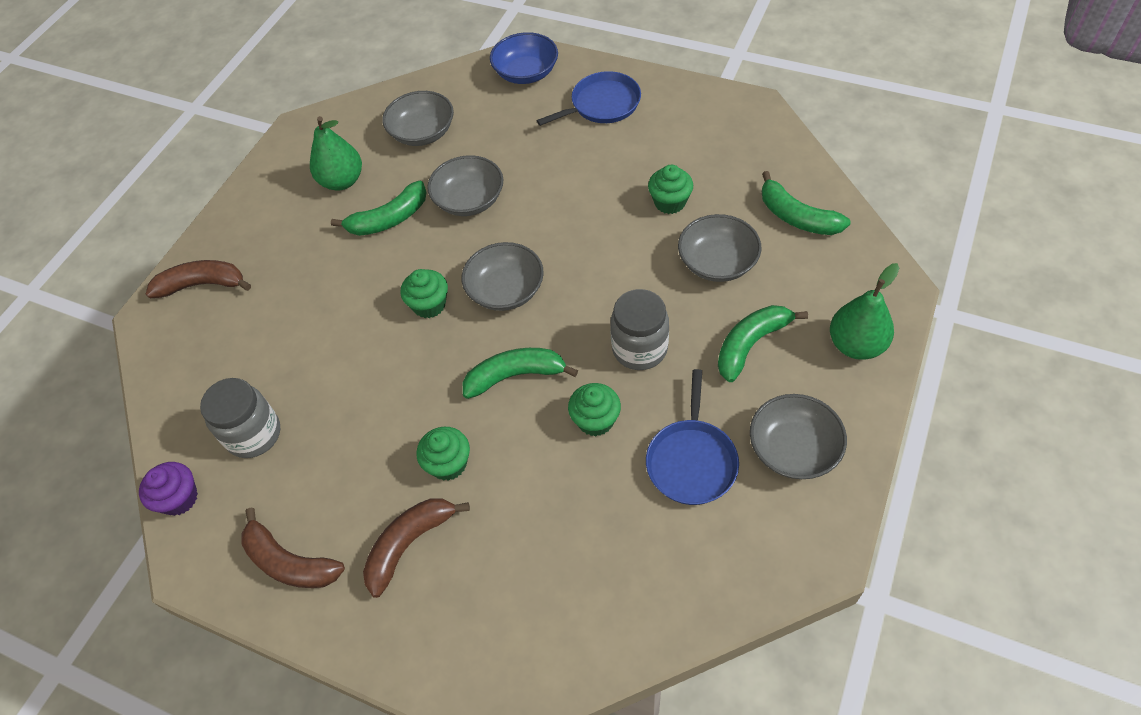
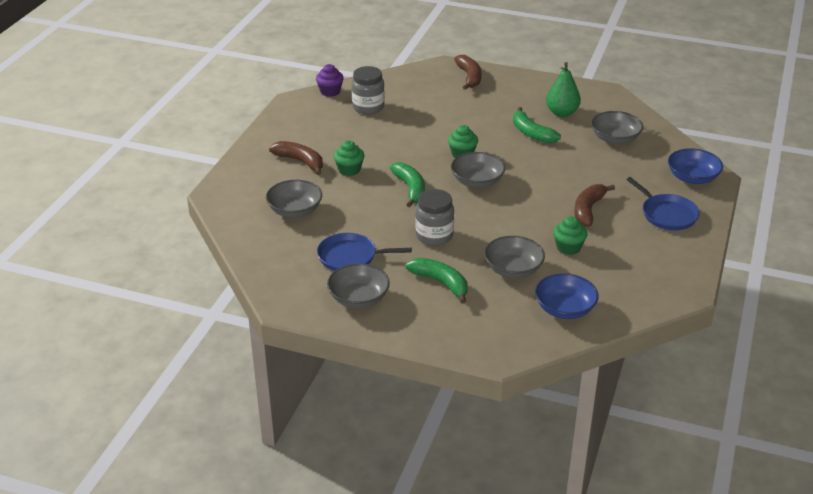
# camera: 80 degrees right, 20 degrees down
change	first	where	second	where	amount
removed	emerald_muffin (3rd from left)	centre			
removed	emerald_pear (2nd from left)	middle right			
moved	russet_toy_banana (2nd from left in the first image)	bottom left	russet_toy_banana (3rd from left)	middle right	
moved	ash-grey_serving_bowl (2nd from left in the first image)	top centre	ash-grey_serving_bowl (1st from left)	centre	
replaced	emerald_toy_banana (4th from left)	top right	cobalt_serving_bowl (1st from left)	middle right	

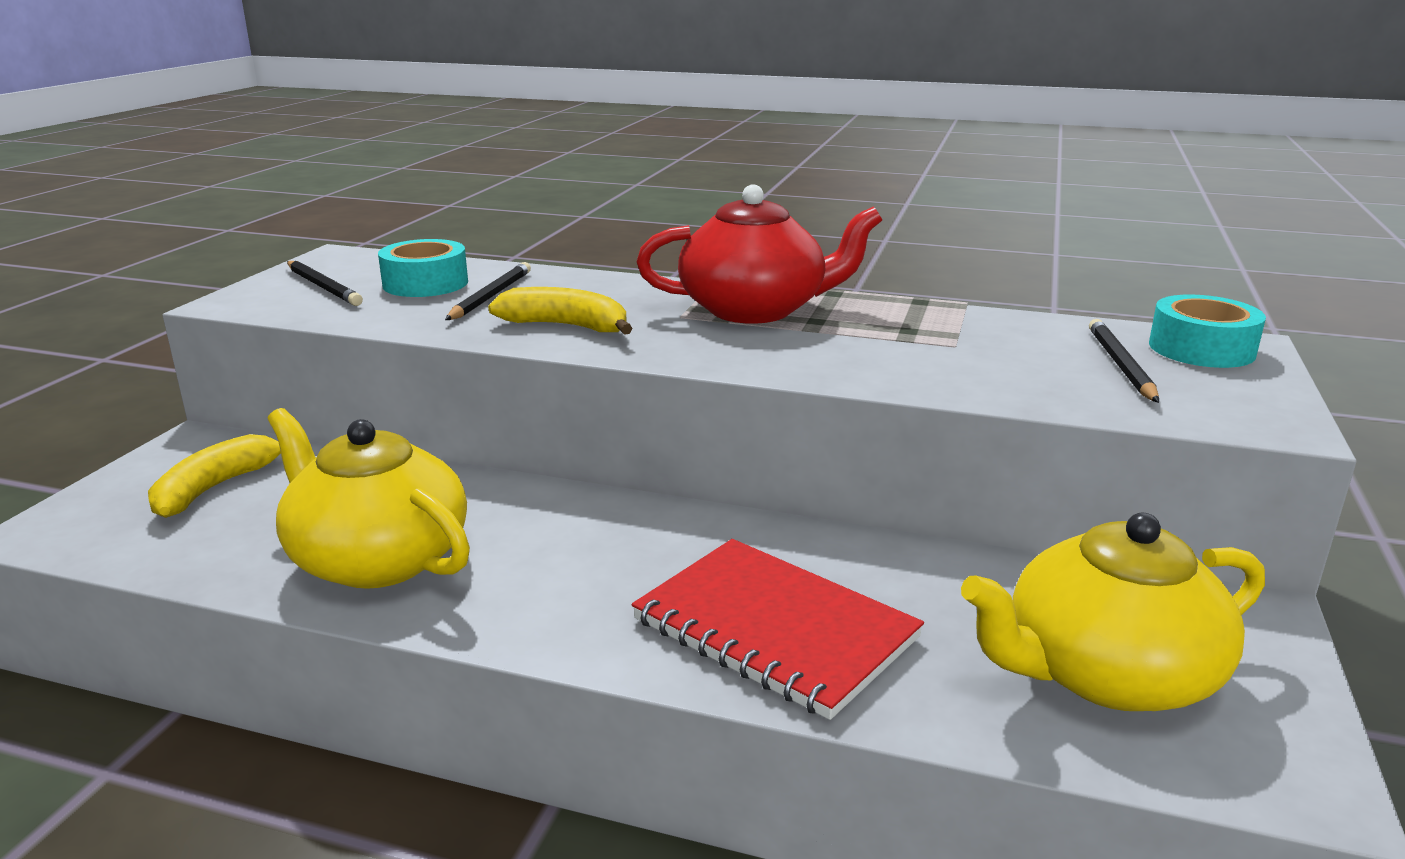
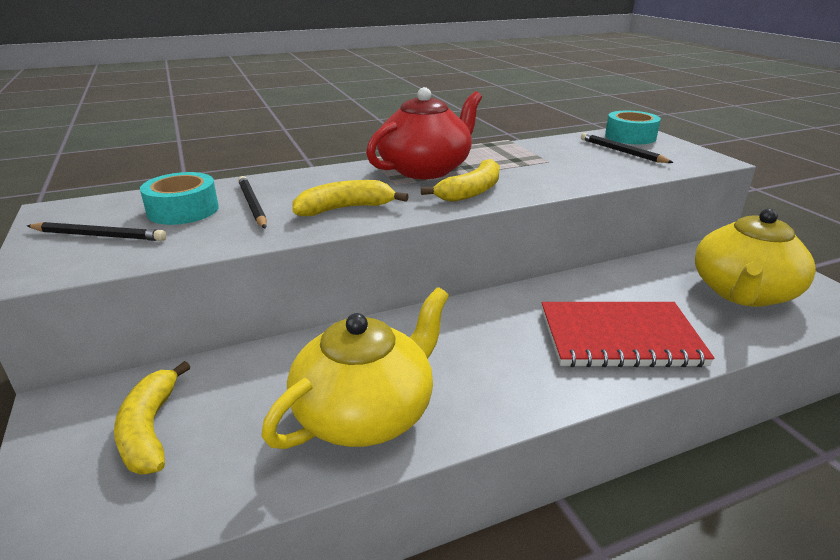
# camera: 40 degrees left, 5 degrees up
change	first	where	second	where	amount
added			yellow_toy_banana (3rd from left)	top centre	
turned	yellow_china_teapot (1st from left)	middle left		centre	135 degrees clockwise

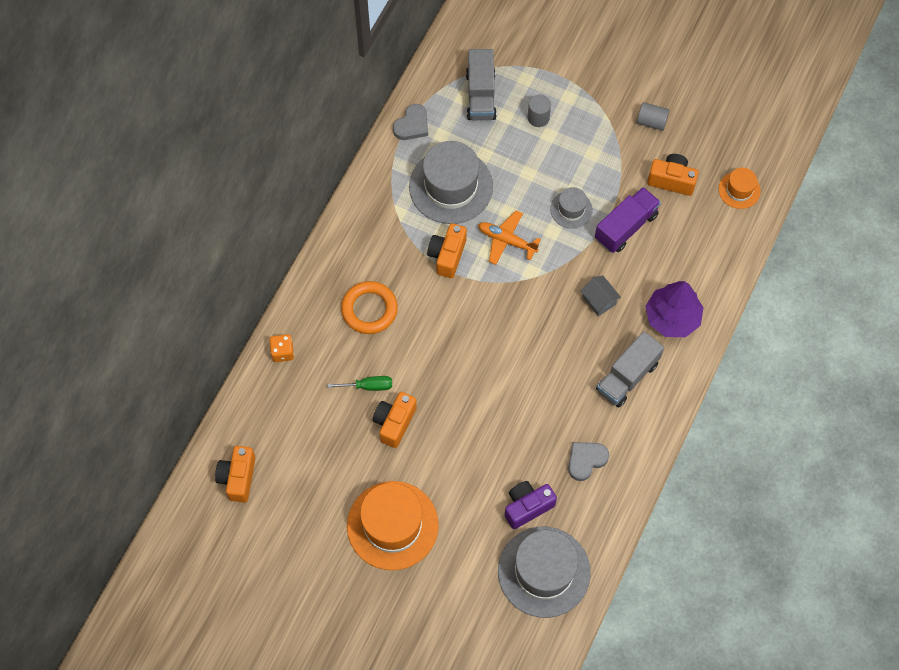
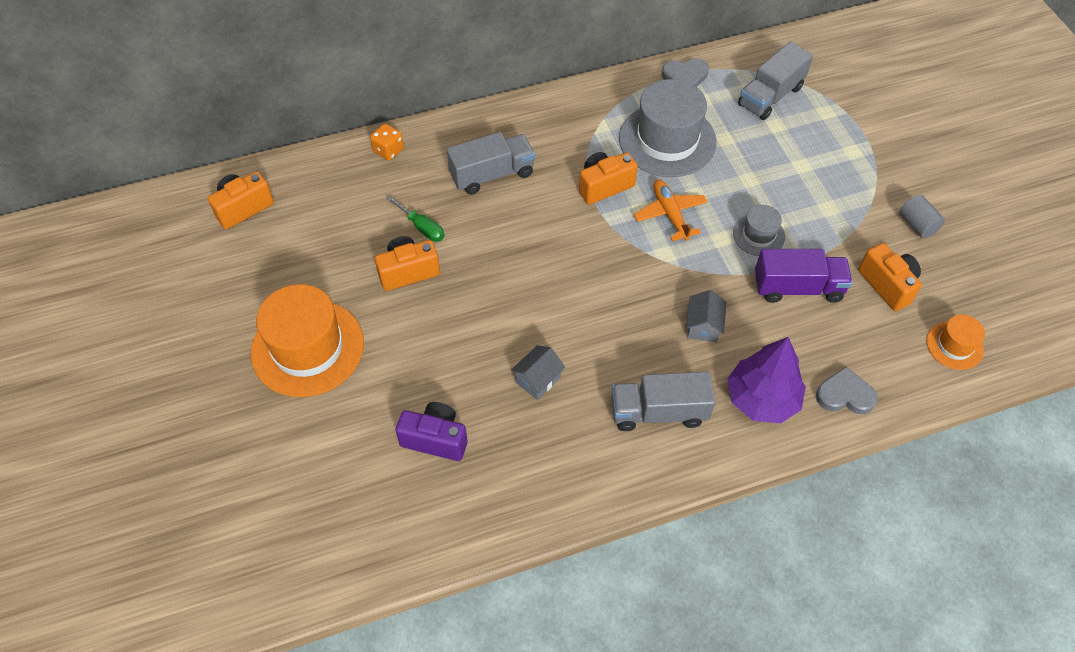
# camera: 45 degrees right, 10 degrees down
change	first	where	second	where	amount
removed	ash-grey_tall_hat (2nd from left)	bottom centre			
removed	ash-grey_cylinder_shape (1st from left)	top centre			
added			ash-grey_house (1st from left)	centre	
moved	ash-grey_heart (2nd from left)	bottom centre		middle right	
replaced	orange-coloured_torus	centre	ash-grey_truck (1st from left)	top centre	

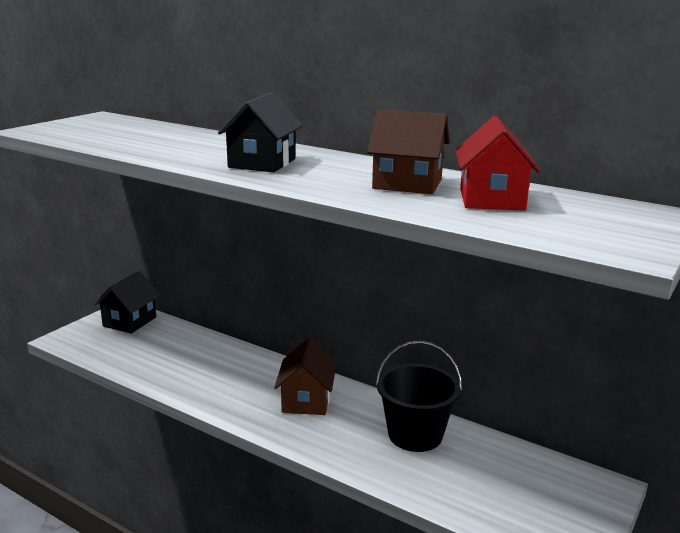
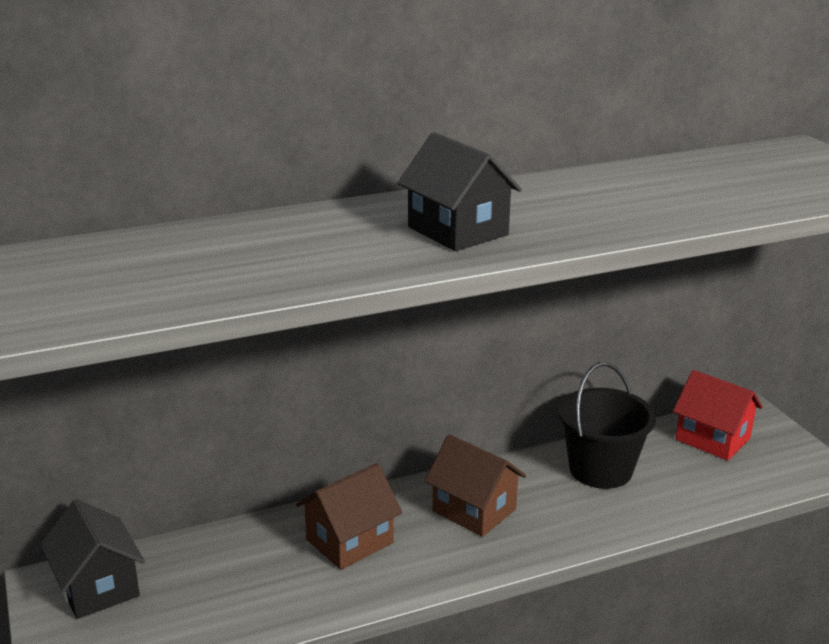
# camera: 55 degrees left, 5 degrees up
change	first	where	second	where	amount
moved	russet_house (2nd from left in the first image)	top centre	russet_house (1st from left)	bottom centre	
moved	crimson_house	top right		middle right	

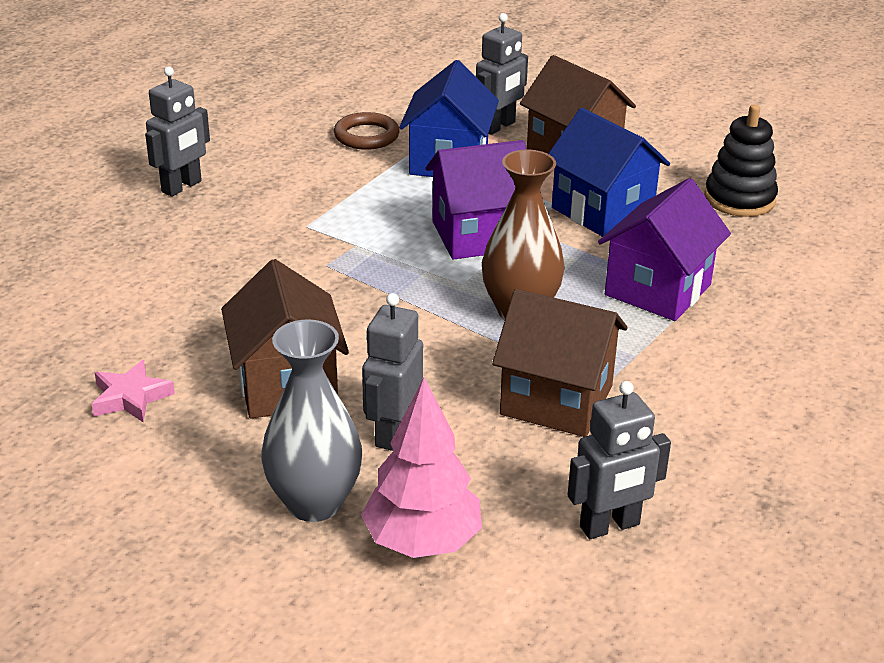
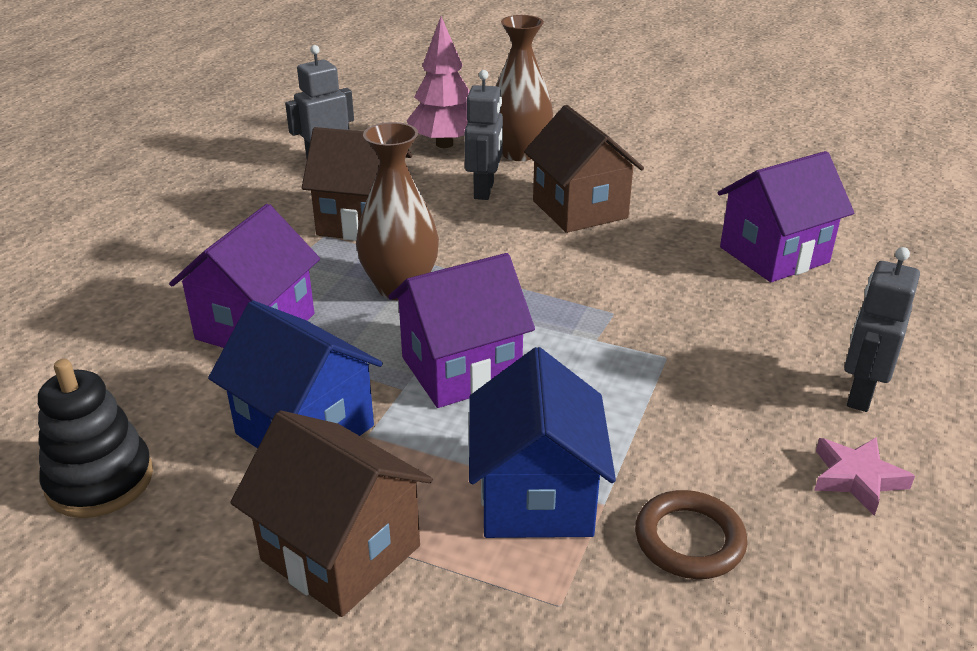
# camera: 170 degrees right, 0 degrees up
change	first	where	second	where	amount
removed	ash-grey_robot_figure (3rd from left)	top centre			
added			royal_purple_house (3rd from left)	top right	
moved	pink_star	middle left		bottom right	
recoloured	ash-grey_vase	centre	russet_vase (2nd from left)	top centre	

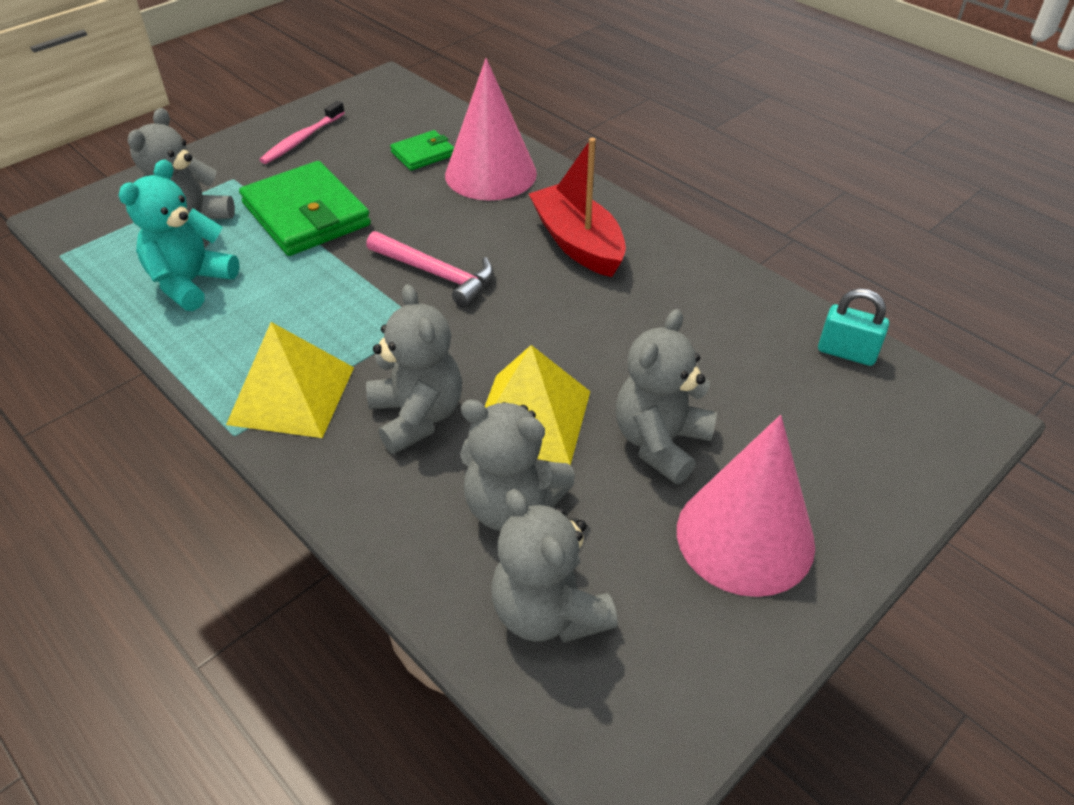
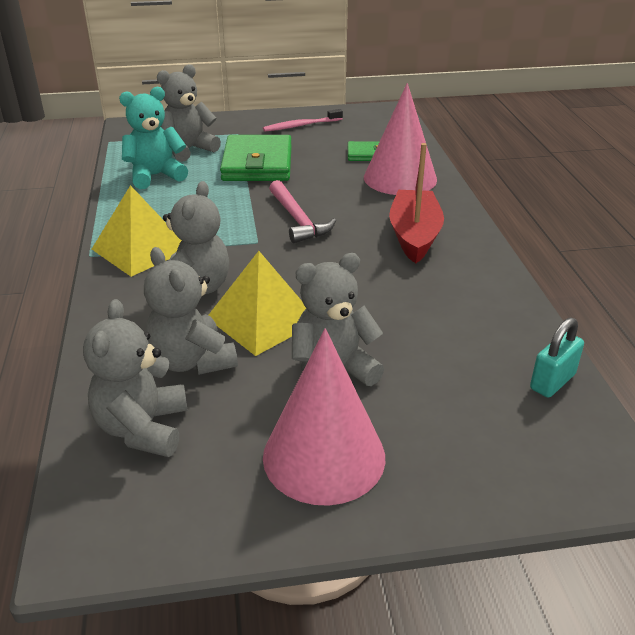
# camera: 35 degrees right, 10 degrees down
change	first	where	second	where	amount
turned	turquoise_lock	middle right		middle right	75 degrees clockwise

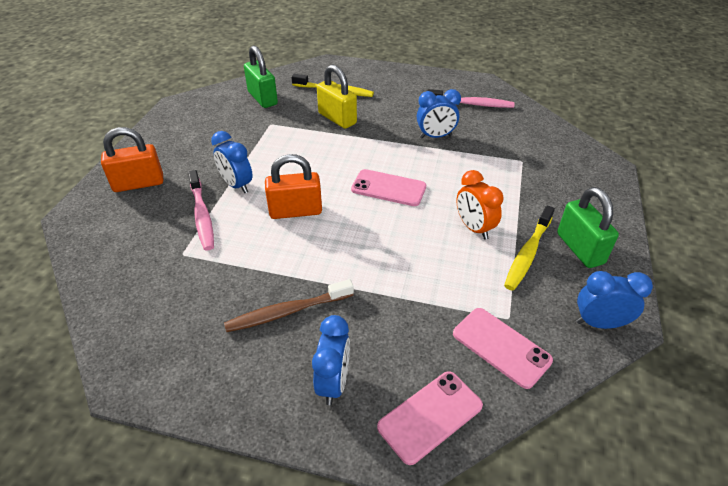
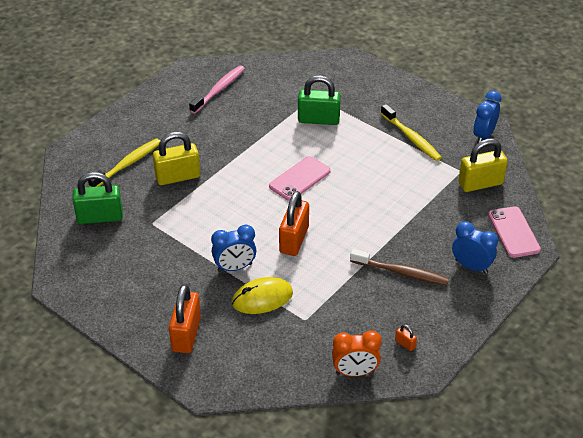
# camera: 65 degrees left, 0 degrees up
change	first	where	second	where	amount
removed	cobalt_alarm_clock (3rd from left)	top centre			
added			orange-coloured_lock (3rd from left)	bottom right	
moved	orange-coloured_alarm_clock	centre		bottom centre	
moved	emerald_lock (2nd from left)	middle right		top centre	
replaced	pink_toothbrush (1st from left)	middle left	yellow_computer_mouse	bottom centre	
replaced	pink_mobile_phone (3rd from left)	bottom right	yellow_lock (2nd from left)	middle right	
turned	russet_toothbrush	centre		middle right	75 degrees counterclockwise

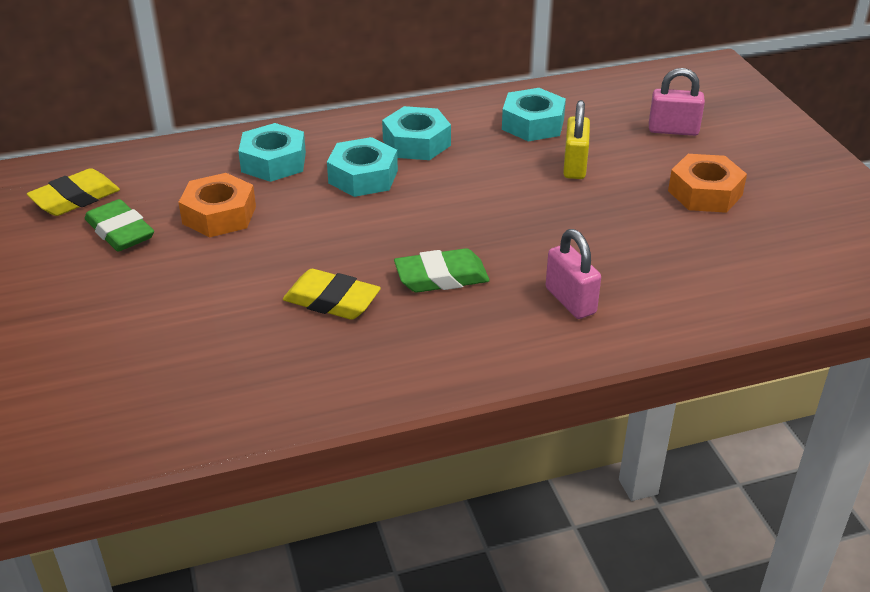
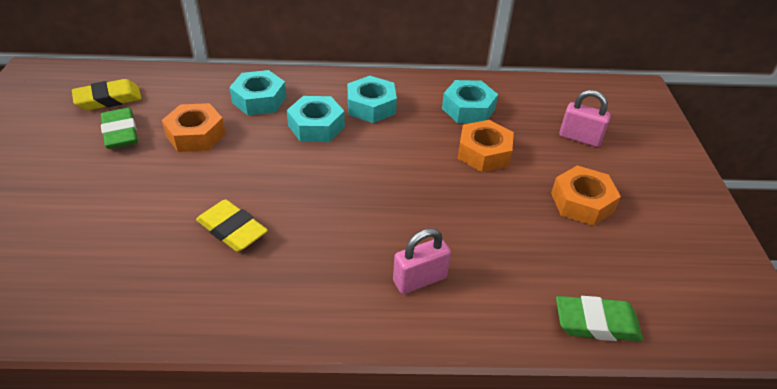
# camera: 15 degrees right, 5 degrees up
change	first	where	second	where	amount
moved	emerald_pencil_eraser (2nd from left)	centre		bottom right	
replaced	yellow_lock	top centre	orange-coloured_nut (2nd from left)	centre	
turned	pink_lock (1st from left)	centre		bottom centre	75 degrees clockwise

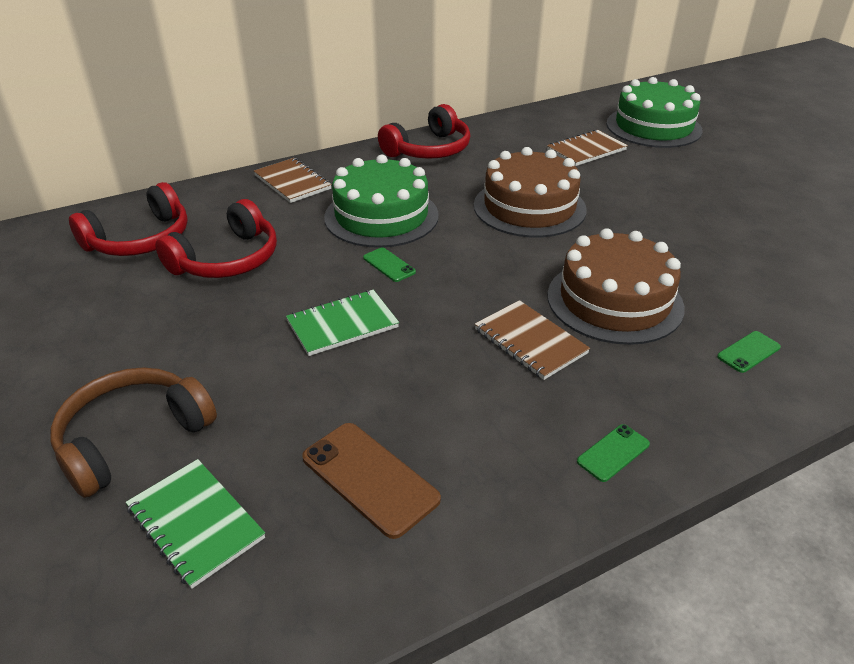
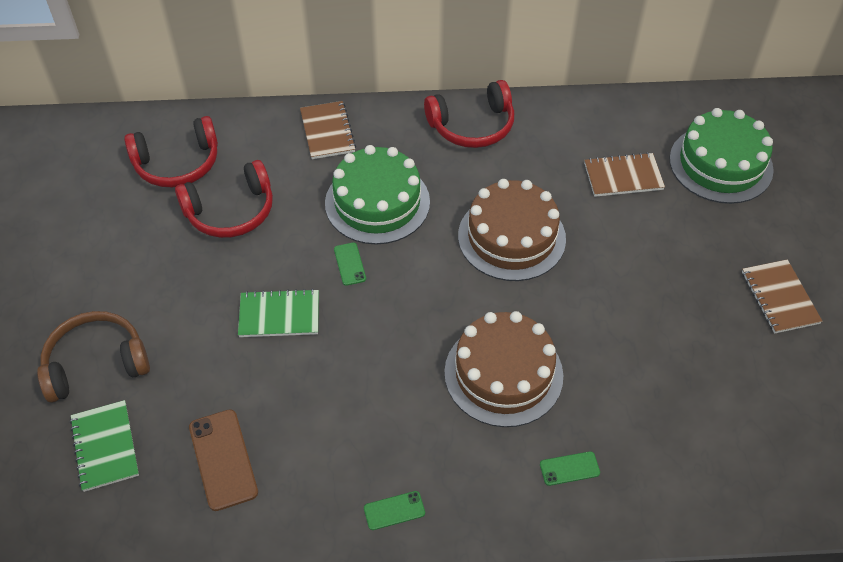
# camera: 25 degrees right, 15 degrees up
change	first	where	second	where	amount
moved	russet_notepad (2nd from left in the first image)	centre	russet_notepad (3rd from left)	middle right	

